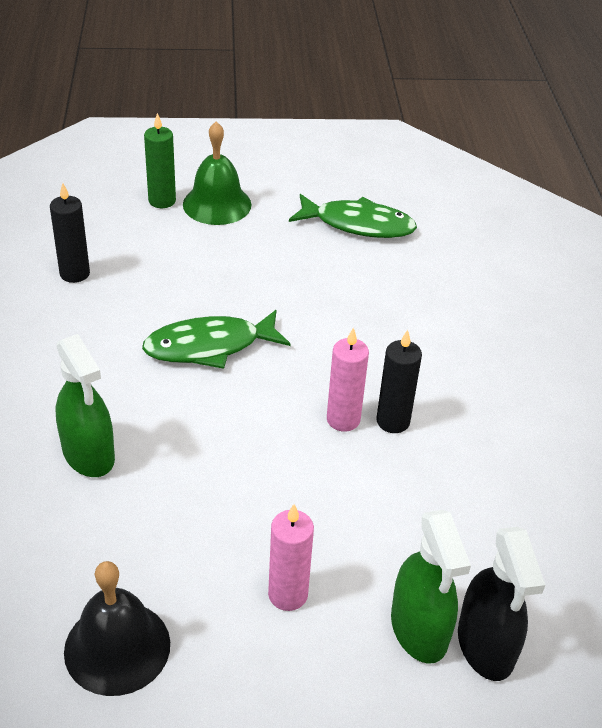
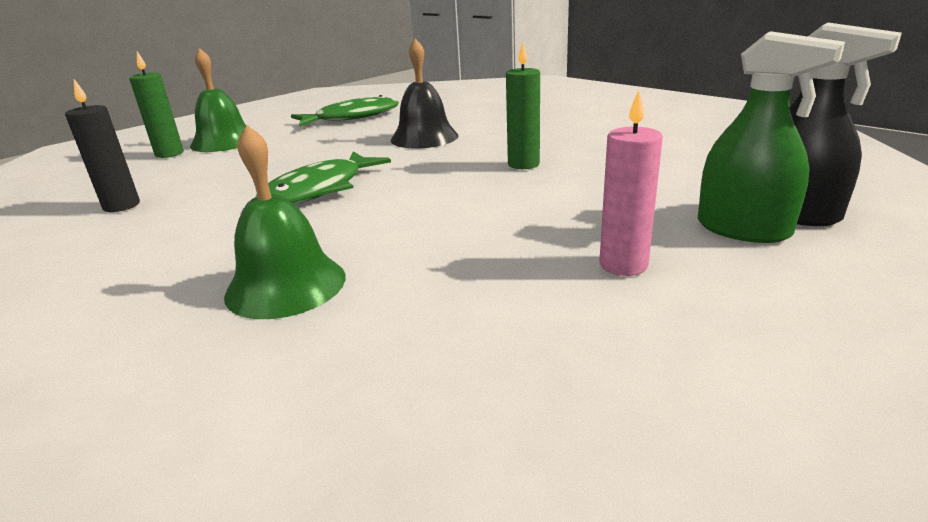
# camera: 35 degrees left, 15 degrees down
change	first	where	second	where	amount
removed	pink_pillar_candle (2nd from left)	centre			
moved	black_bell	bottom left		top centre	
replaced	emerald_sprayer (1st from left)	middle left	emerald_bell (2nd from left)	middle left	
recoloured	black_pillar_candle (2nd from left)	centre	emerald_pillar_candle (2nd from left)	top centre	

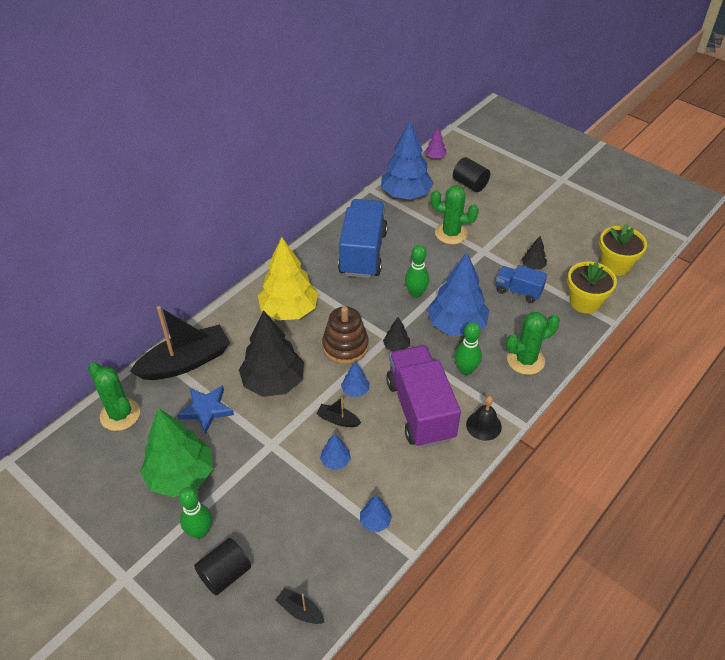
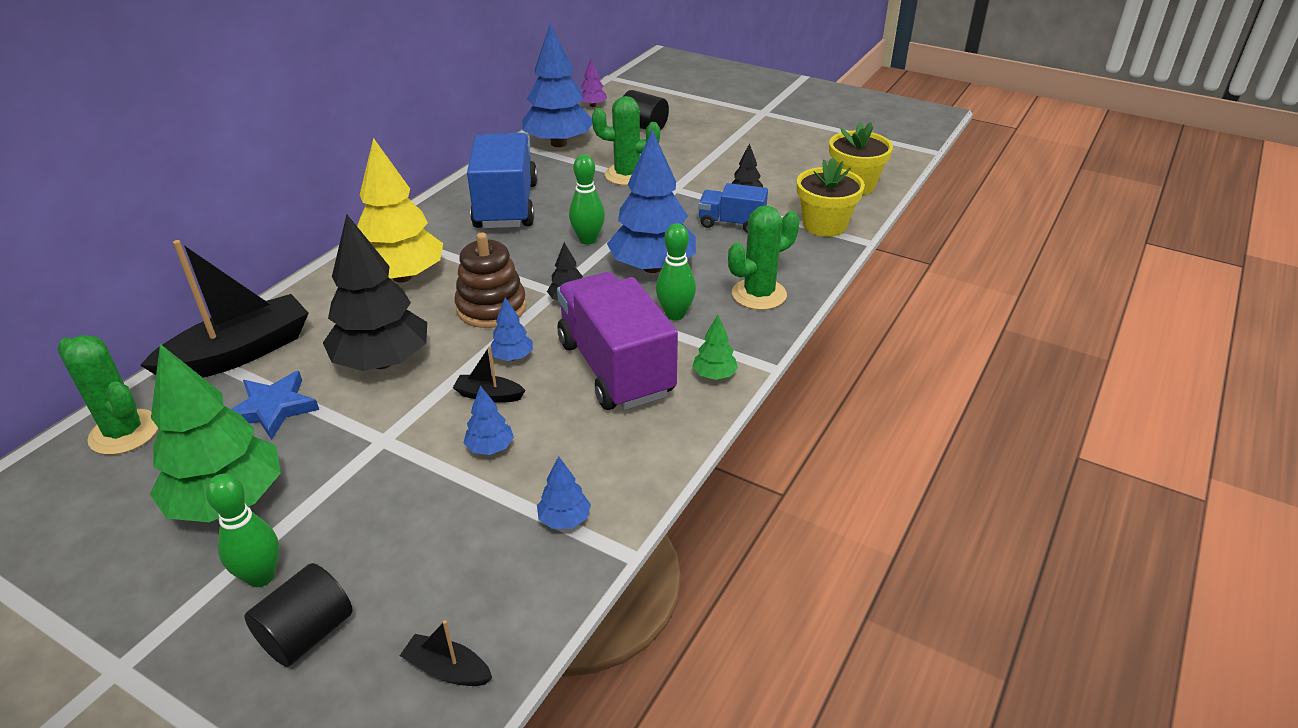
# camera: 10 degrees left, 10 degrees down
change	first	where	second	where	amount
replaced	black_bell	middle right	emerald_fir_tree (2nd from left)	centre	

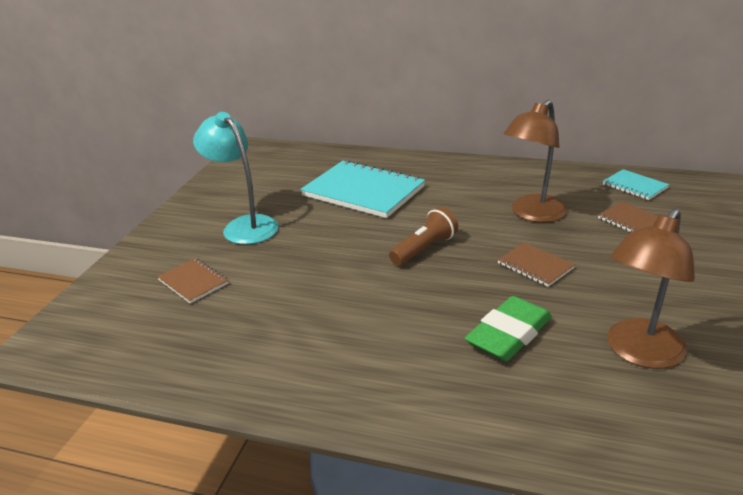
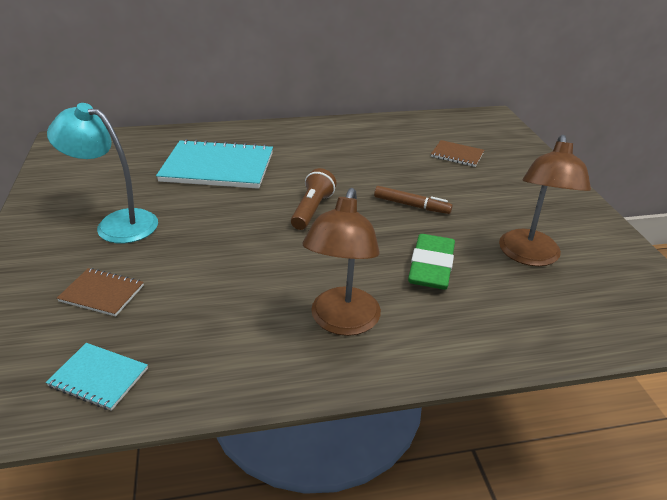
# camera: 30 degrees left, 5 degrees up
change	first	where	second	where	amount
moved	russet_desk_lamp (1st from left)	top right		centre	
moved	turquoise_notepad (2nd from left in the first image)	middle right	turquoise_notepad (1st from left)	bottom left	
replaced	russet_notepad (2nd from left)	middle right	russet_marker_pen	centre	

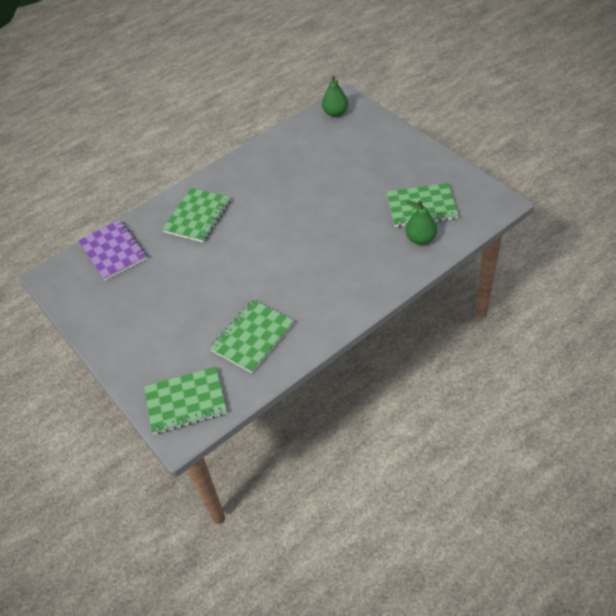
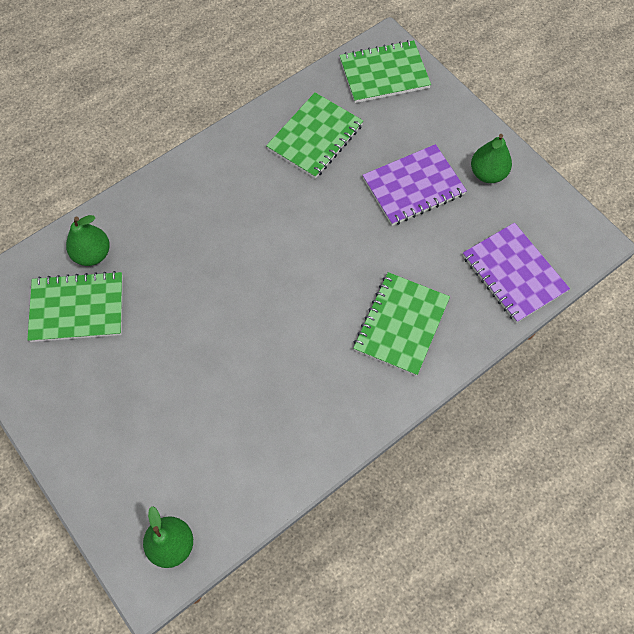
# camera: 175 degrees right, 15 degrees up
change	first	where	second	where	amount
added			royal_purple_notepad (1st from left)	top centre	
added			emerald_pear (3rd from left)	top right	

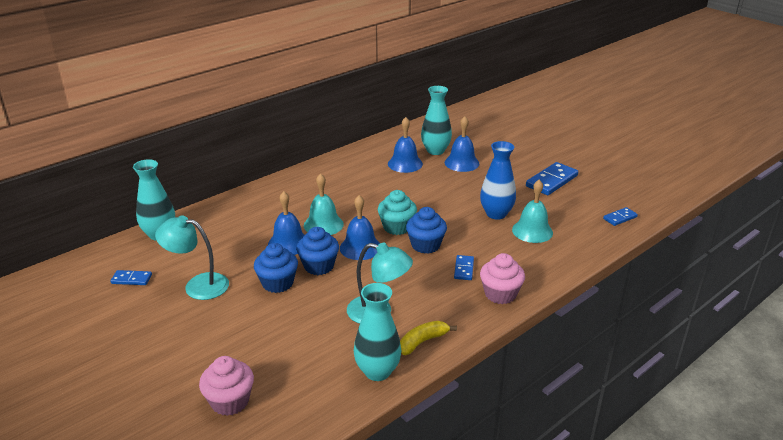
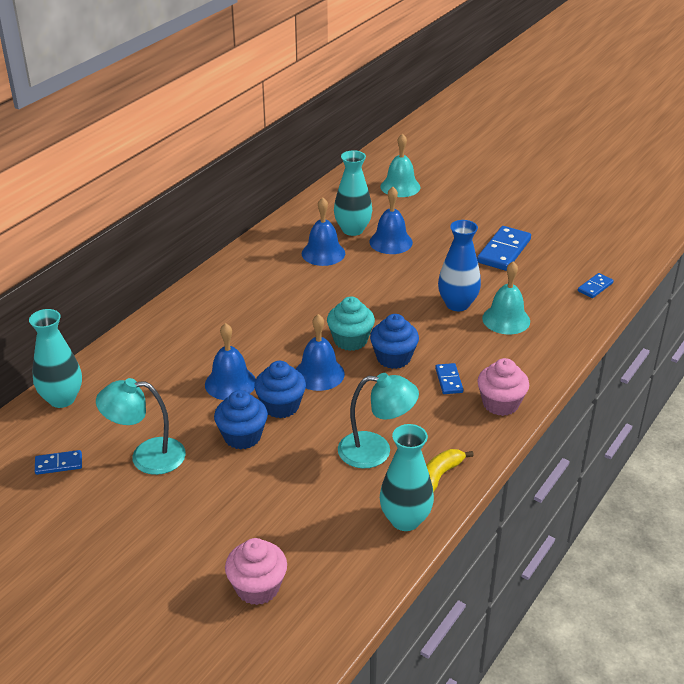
# camera: 15 degrees left, 5 degrees up
change	first	where	second	where	amount
moved	turquoise_bell (1st from left)	centre		top centre	

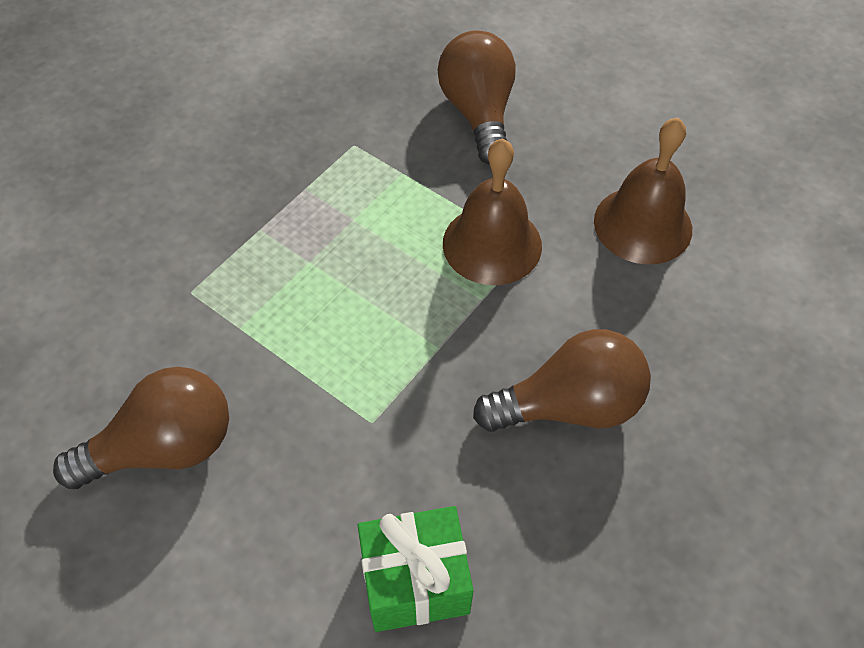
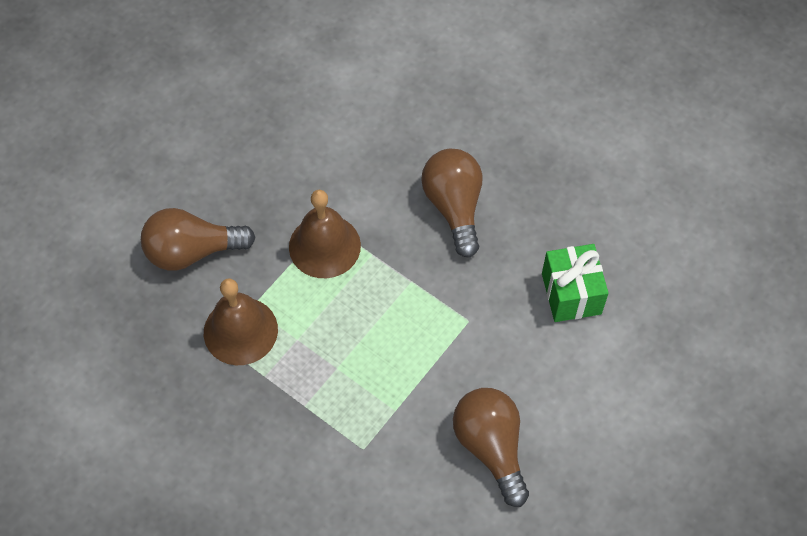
# camera: 90 degrees left, 5 degrees up
change	first	where	second	where	amount
moved	russet_bell (2nd from left in the first image)	top right	russet_bell (1st from left)	middle left	

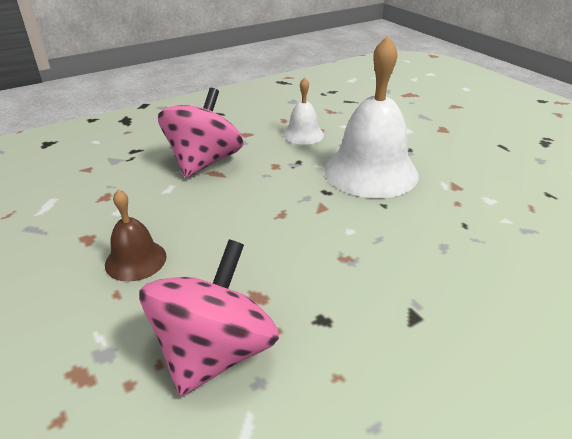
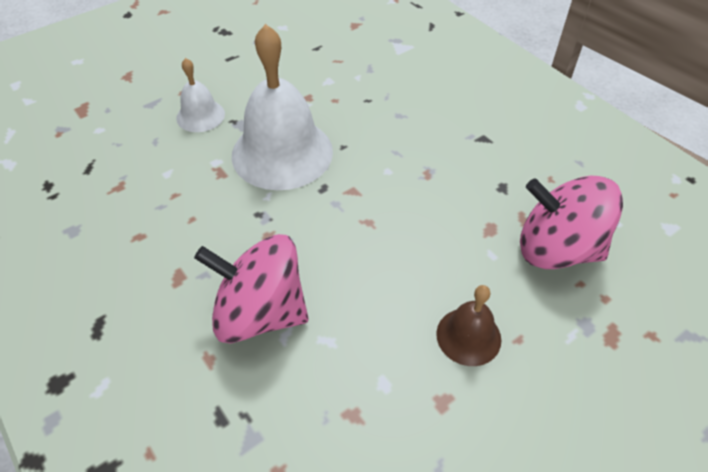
# camera: 95 degrees left, 15 degrees up
change	first	where	second	where	amount
moved	pure_white_bell (1st from left)	top centre		top left	

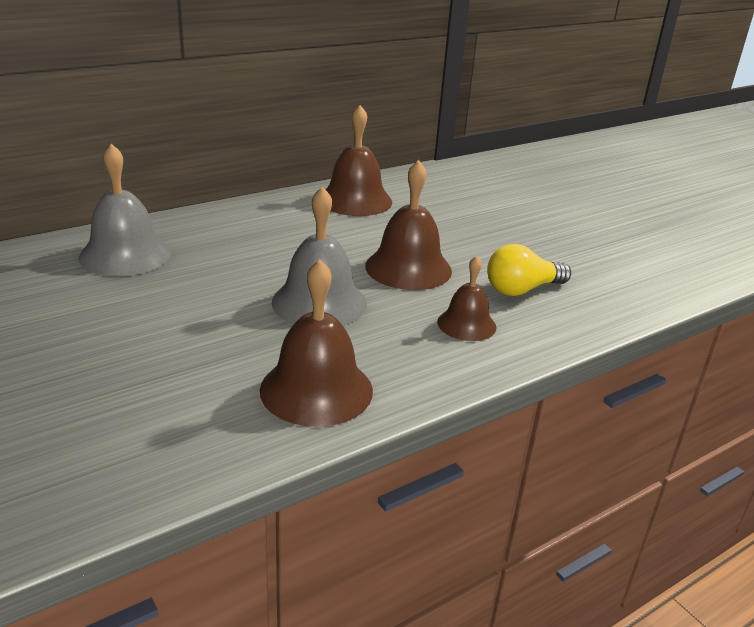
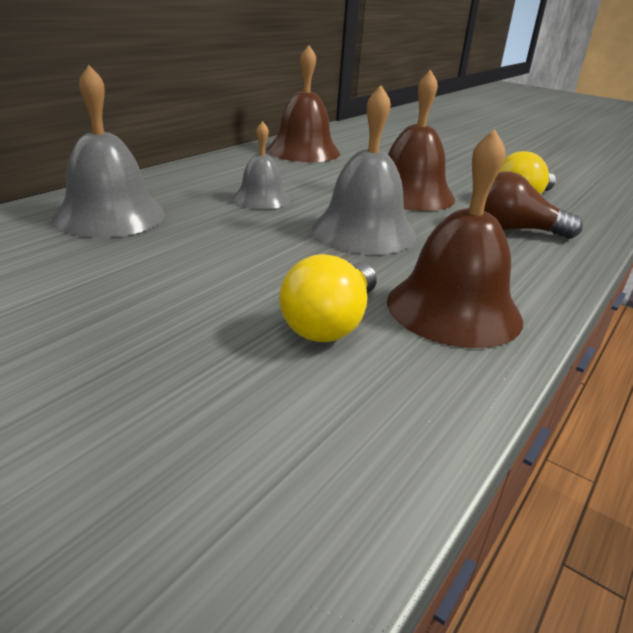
# camera: 20 degrees left, 0 degrees up
change	first	where	second	where	amount
added			ash-grey_bell (2nd from left)	top centre	
added			yellow_lightbulb (1st from left)	centre	
replaced	russet_bell (4th from left)	centre	russet_lightbulb	top right	

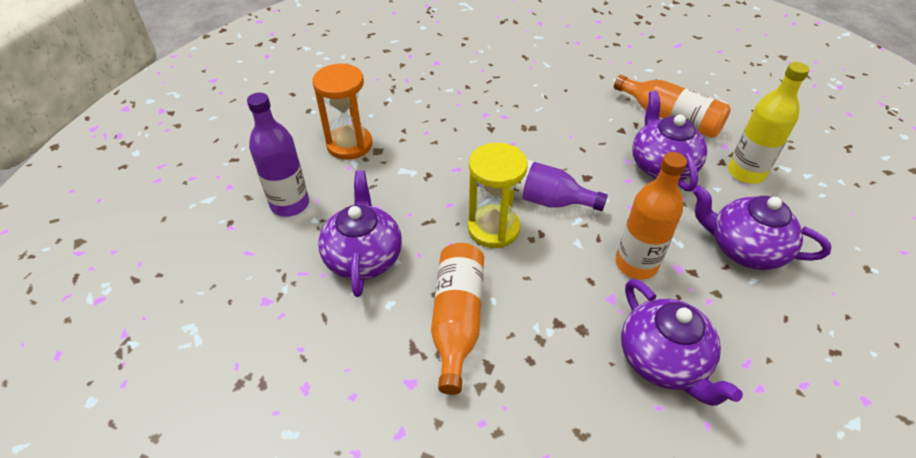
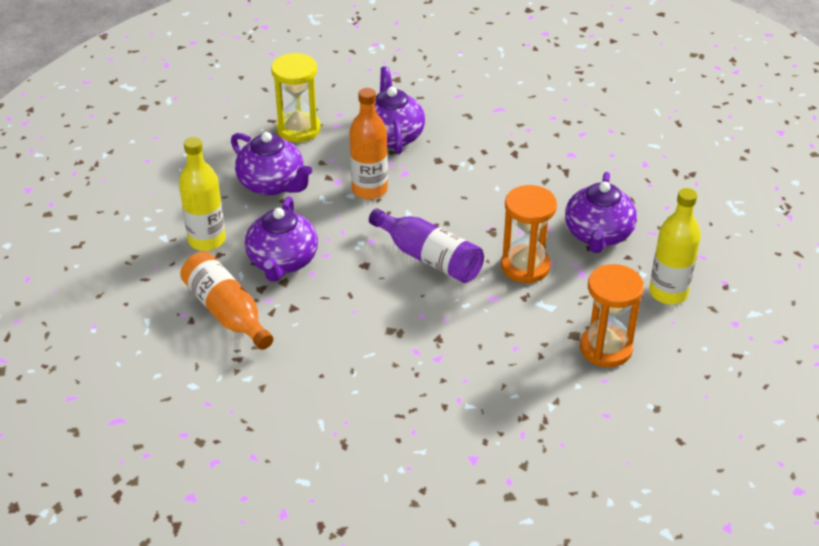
# camera: 165 degrees left, 5 degrees down
change	first	where	second	where	amount
removed	orange-coloured_drink_bottle (1st from left)	bottom centre			
added			orange-coloured_hourglass (1st from left)	centre	
moved	yellow_hourglass	centre		top centre	
recoloured	royal_purple_drink_bottle (1st from left)	middle left	yellow_drink_bottle (2nd from left)	middle right	

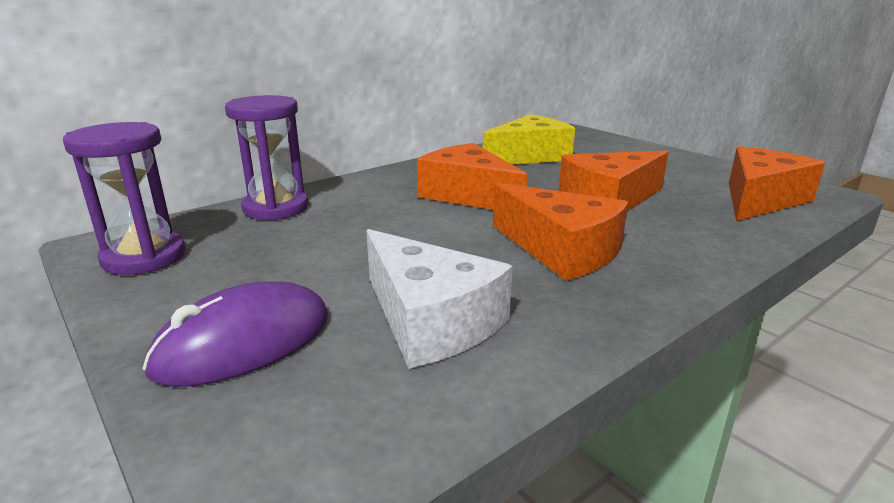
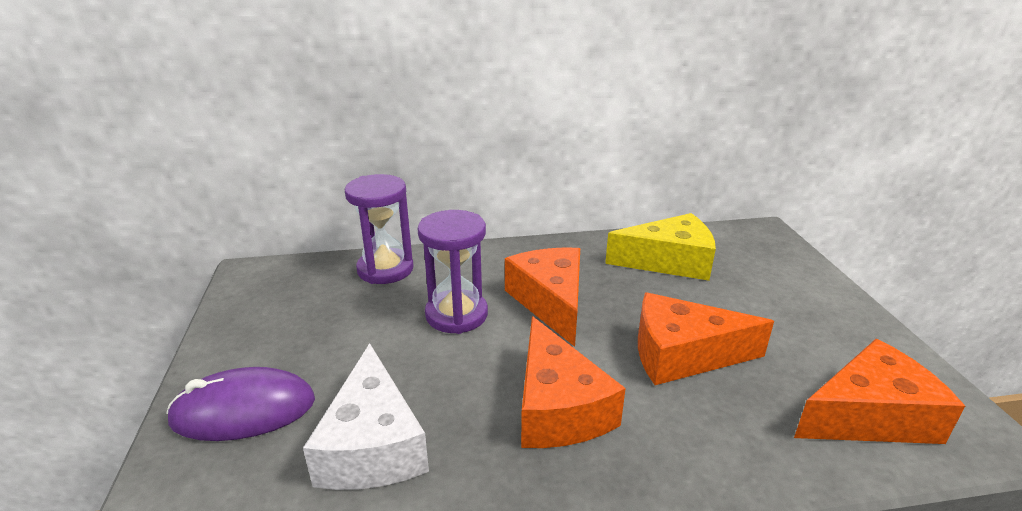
# camera: 30 degrees right, 5 degrees up
change	first	where	second	where	amount
moved	royal_purple_hourglass (1st from left in the first image)	middle left	royal_purple_hourglass (2nd from left)	centre	

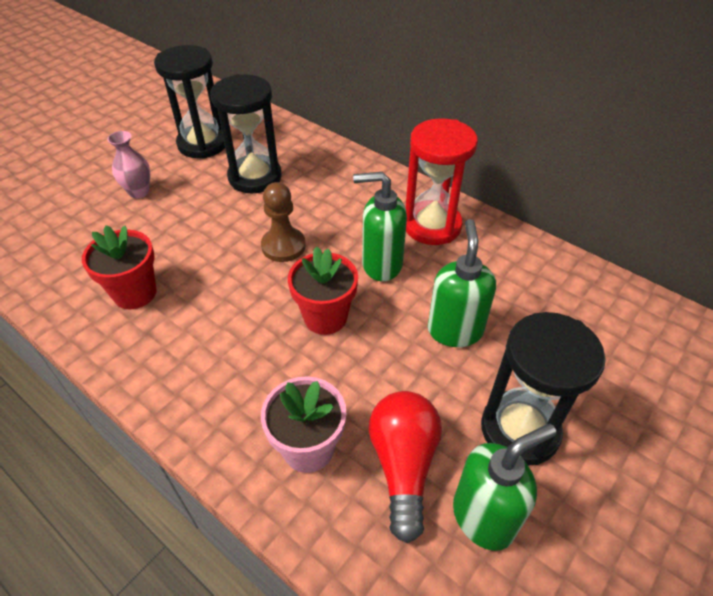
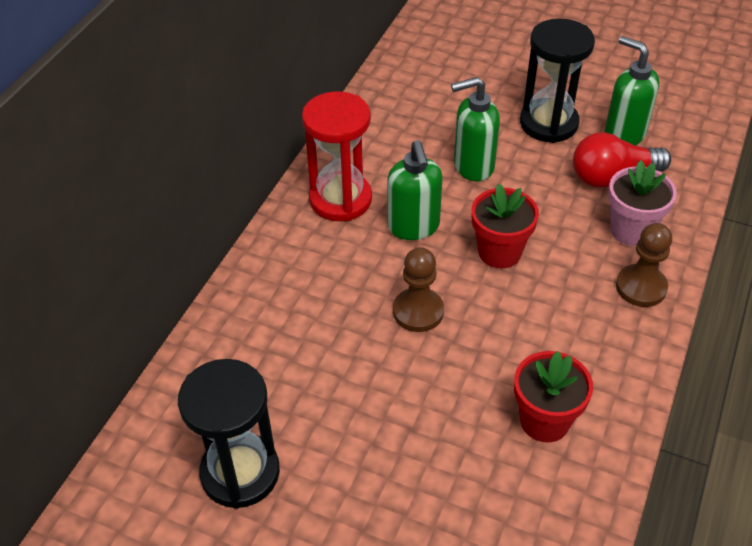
# camera: 105 degrees left, 0 degrees up
change	first	where	second	where	amount
removed	pink_vase	top left			
removed	black_hourglass (2nd from left)	top centre			
added			russet_game_pawn (2nd from left)	middle right	

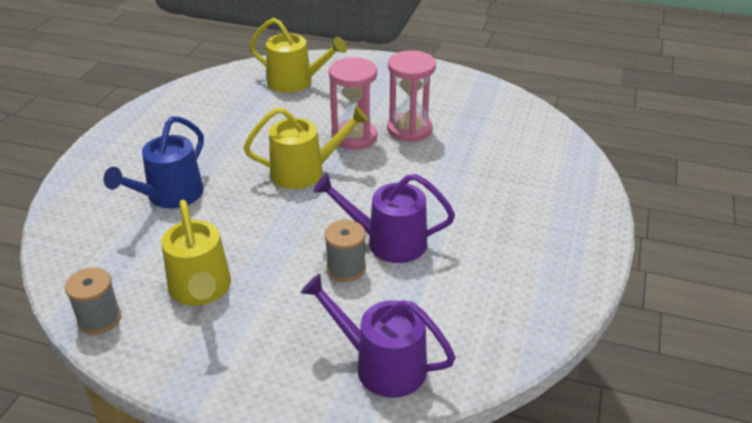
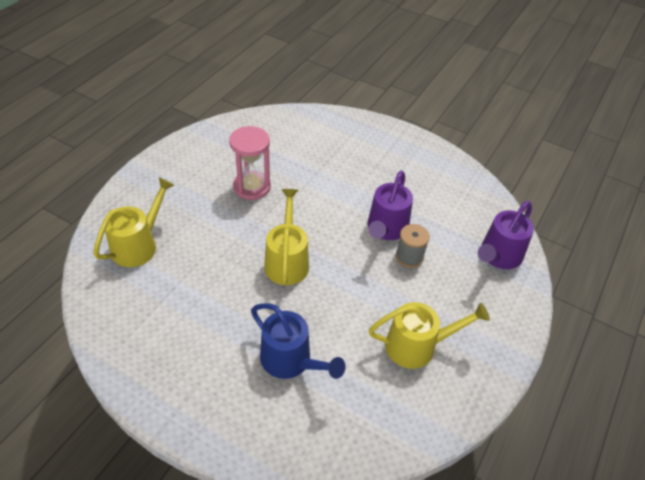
# camera: 80 degrees left, 10 degrees up
change	first	where	second	where	amount
removed	ash-grey_spool (1st from left)	bottom left			
removed	pink_hourglass (1st from left)	top centre			

